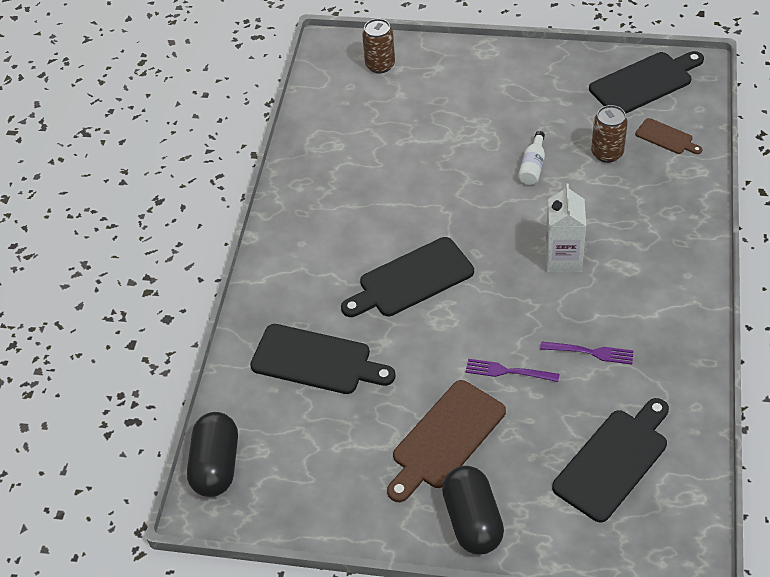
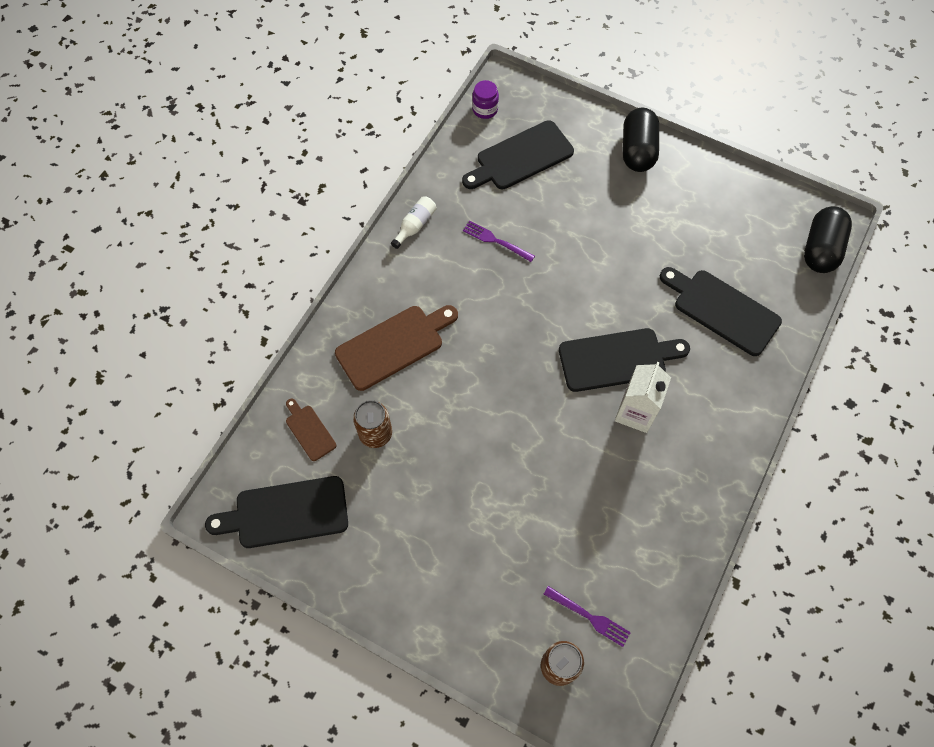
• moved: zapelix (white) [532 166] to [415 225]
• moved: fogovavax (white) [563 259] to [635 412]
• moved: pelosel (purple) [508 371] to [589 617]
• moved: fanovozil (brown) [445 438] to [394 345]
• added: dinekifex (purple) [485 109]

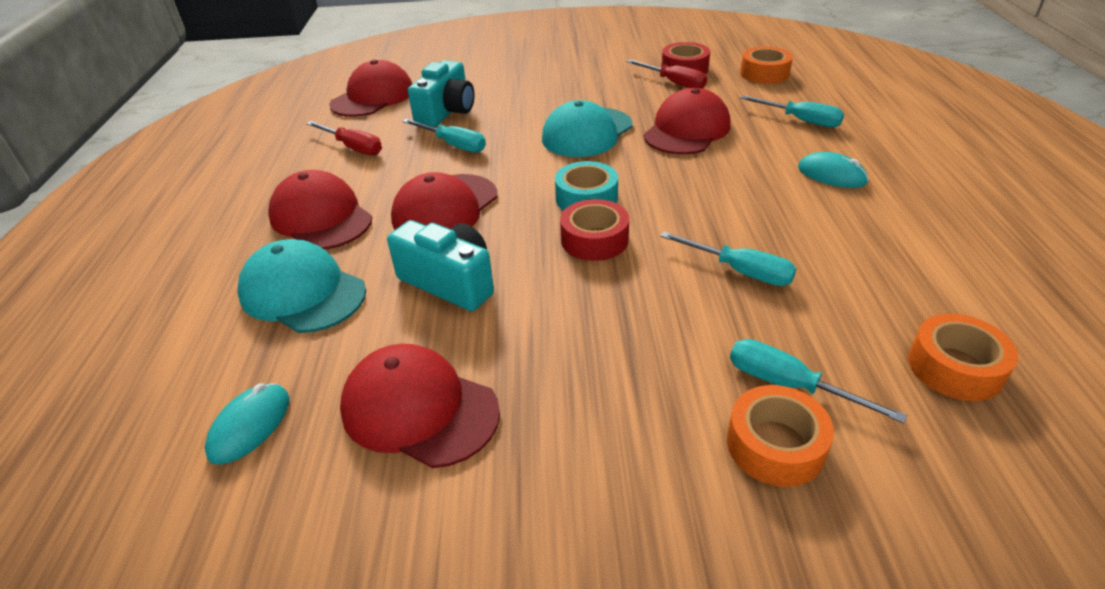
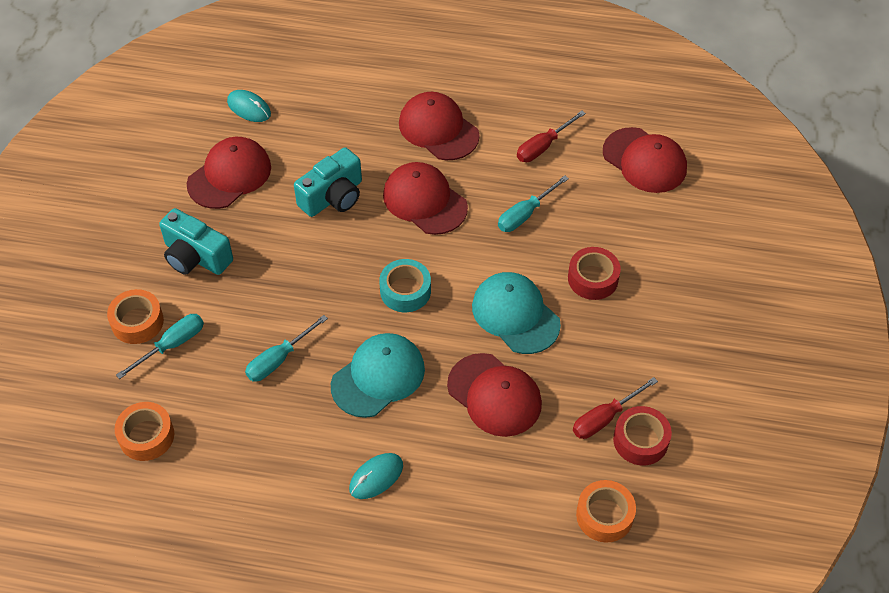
• moved: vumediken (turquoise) [446 112] to [196 256]
• removed: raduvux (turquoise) [800 120]
• turned: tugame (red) [321 217] = [438 129] 105 degrees counterclockwise
• moved: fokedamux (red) [594 240] to [593 278]
• moved: tugame (turquoise) [302 292] to [378 377]

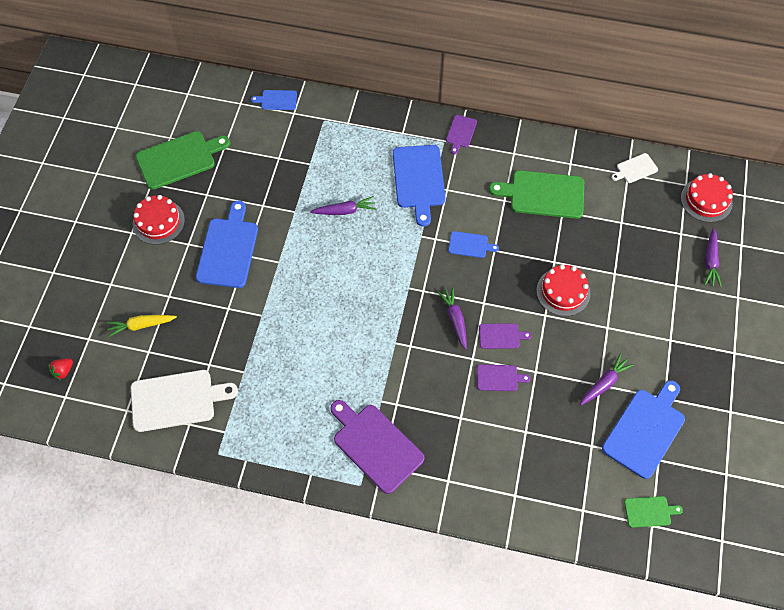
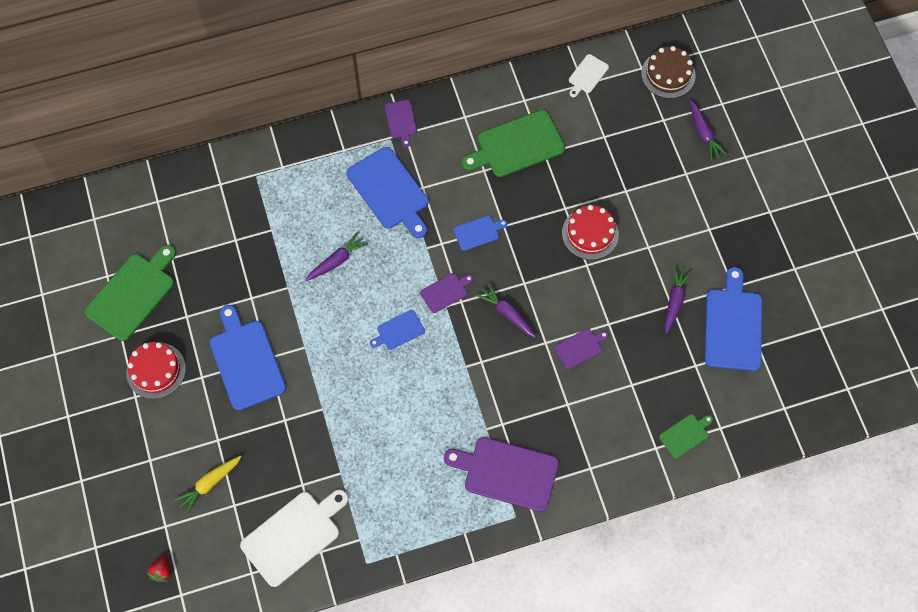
• moved: fanovozil (blue) [277 100] to [398 331]
• recoloured: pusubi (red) [706 200] to pusubi (brown) [668 74]
• moved: fanovozil (purple) [501 336] to [445 292]
• moved: fanovozil (green) [649 511] to [685 435]

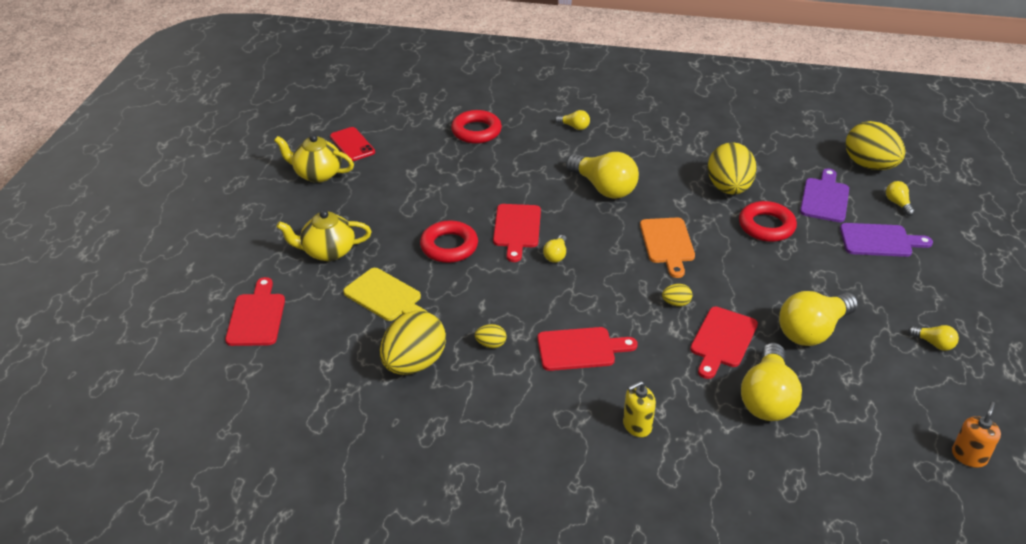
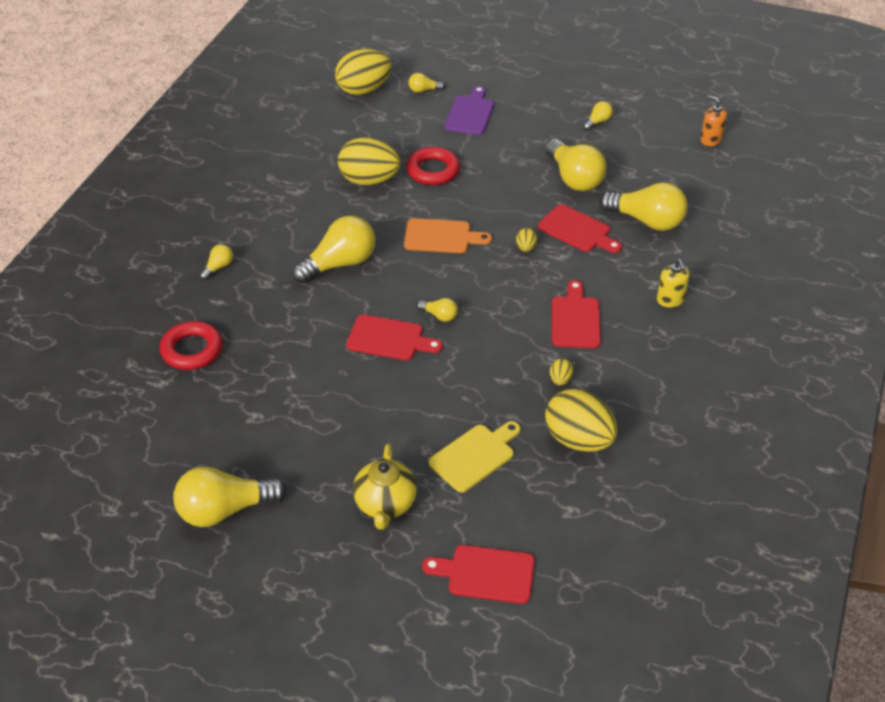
• removed: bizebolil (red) [352 144]
• replaced: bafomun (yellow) [317 174] to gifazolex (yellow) [224 510]
• removed: fanovozil (purple) [825 198]
• removed: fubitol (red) [449 246]

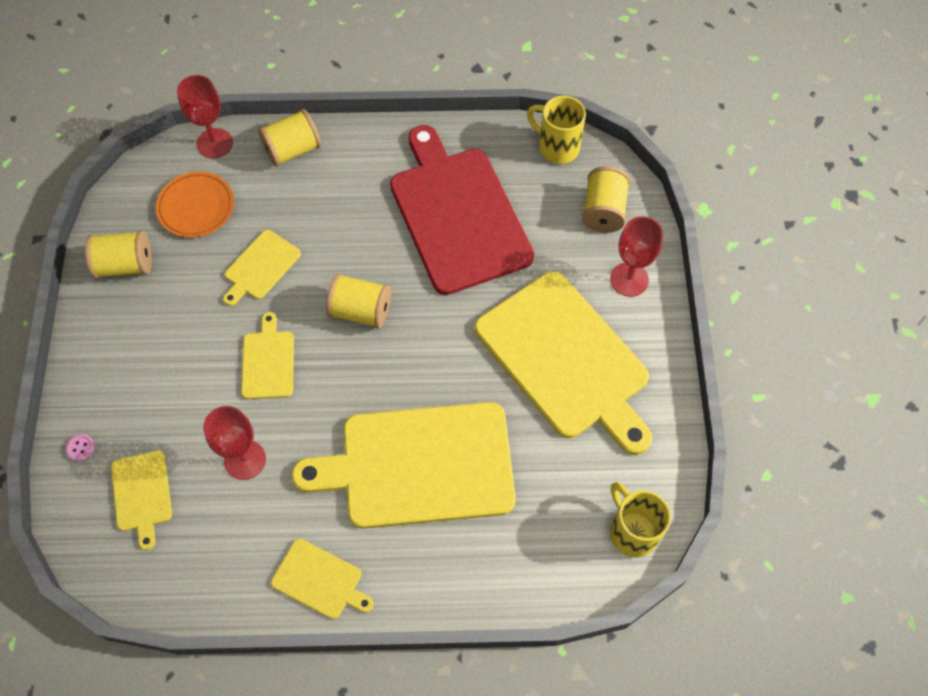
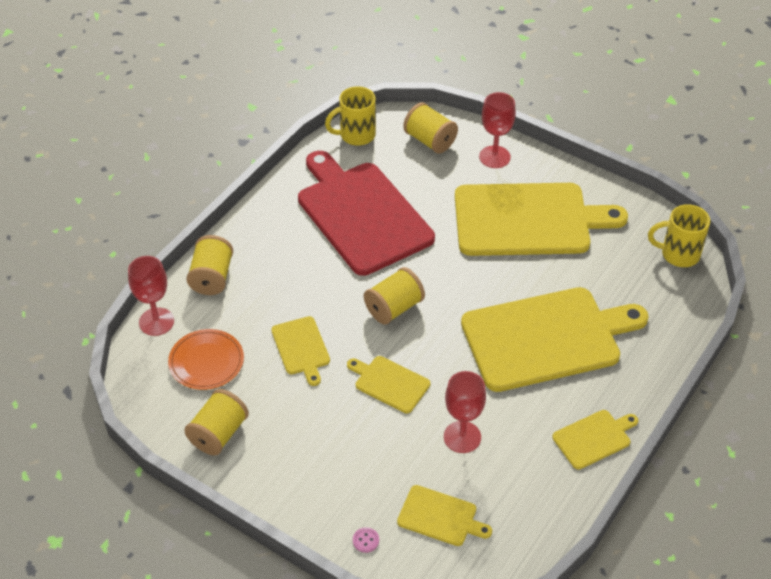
• turned: fanovozil (red) [457 214] = [361 214] 45 degrees clockwise
• turned: fanovozil (yellow) [419 465] = [547 338] 135 degrees counterclockwise

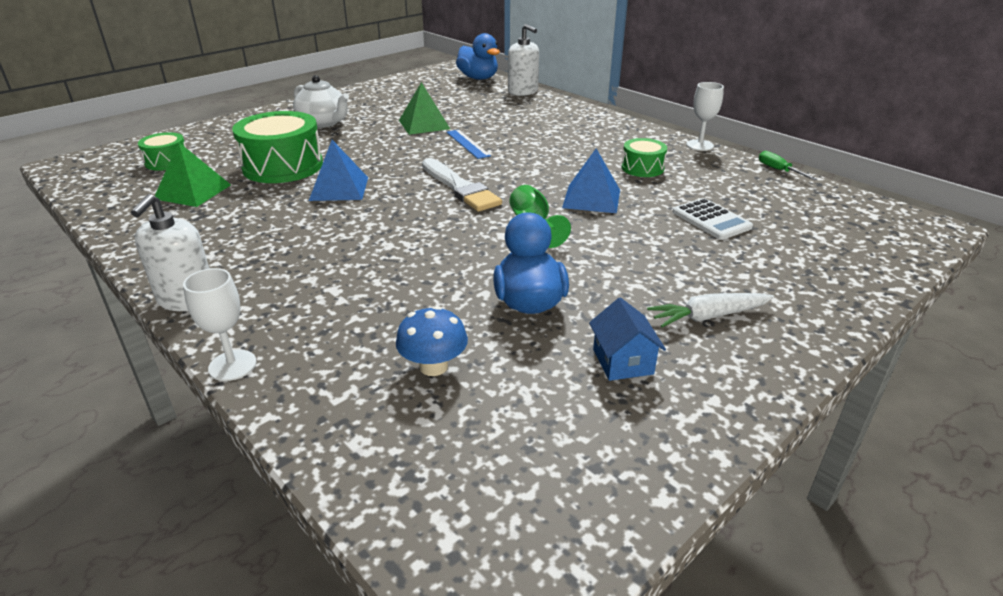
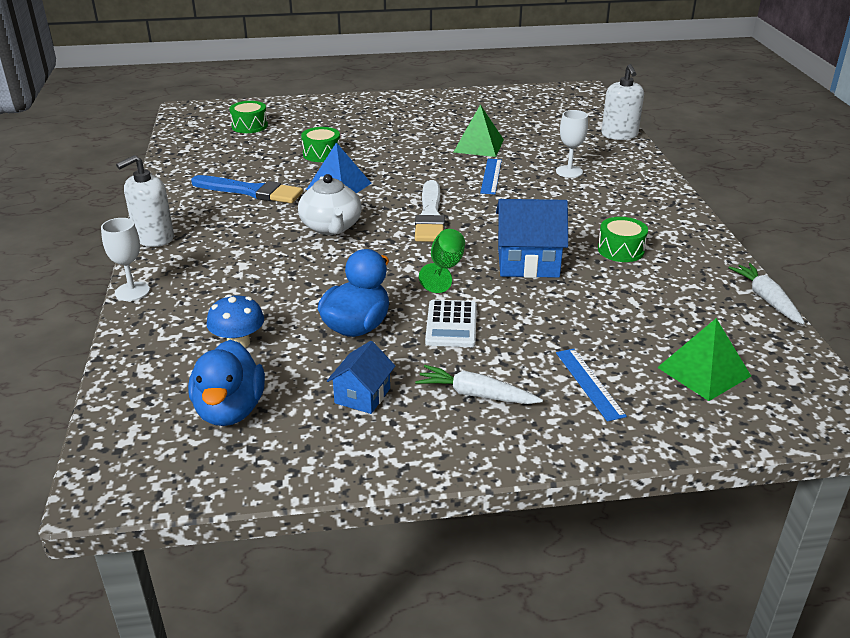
• moved: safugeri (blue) [478 78] to [230 410]
• moved: bafomun (white) [323 123] to [331 227]
• moved: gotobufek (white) [699 145] to [569 171]
• resized: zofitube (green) [283 166] = [321 154] x0.54
• moved: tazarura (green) [193 191] to [703 371]
• replaced: tazarura (blue) [591 198] to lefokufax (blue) [528 262]
• replaced: raduvux (green) [778 170] to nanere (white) [766 299]
• moved: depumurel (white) [711 220] to [451 324]
• added: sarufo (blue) [251 191]
• added: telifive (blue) [589 383]

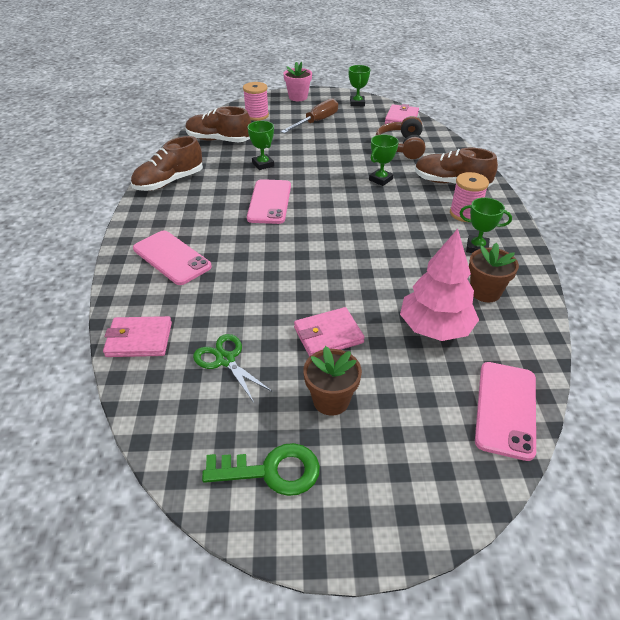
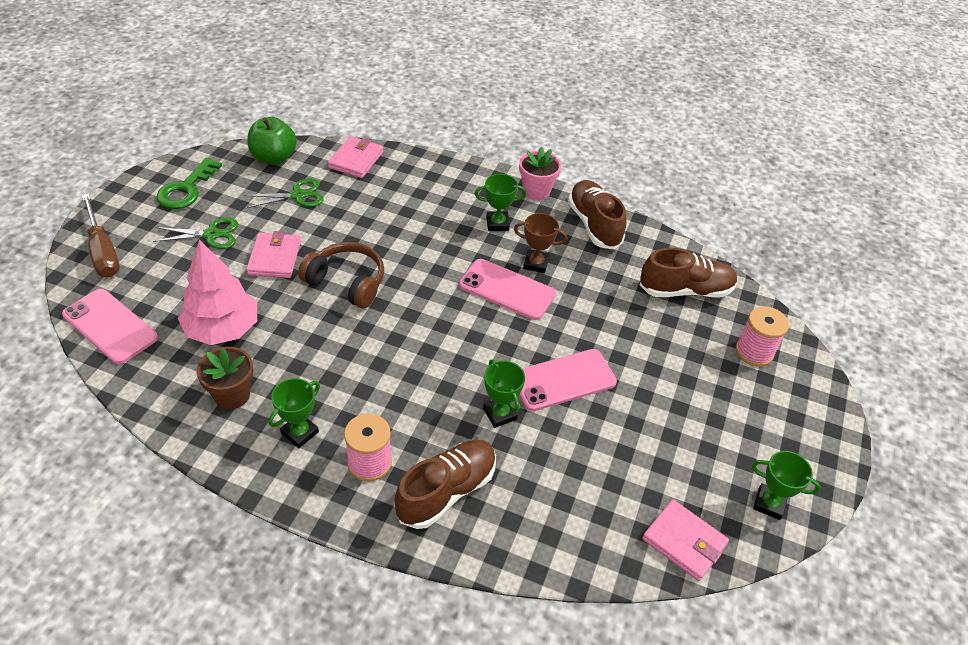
• moved: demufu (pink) [298 97] to [536 191]
• moved: raduvux (brown) [316 122] to [103 251]
• turned: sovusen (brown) [219 140] = [685 290] 45 degrees clockwise
• moved: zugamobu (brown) [401 147] to [347 282]
• moved: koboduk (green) [263 164] to [497 223]
• moved: bizebolil (pink) [172 257] to [563 380]
• replaced: demufu (brown) [331 400] to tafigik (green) [211 234]
• added: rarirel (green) [274 158]
• added: koboduk (brown) [535 264]

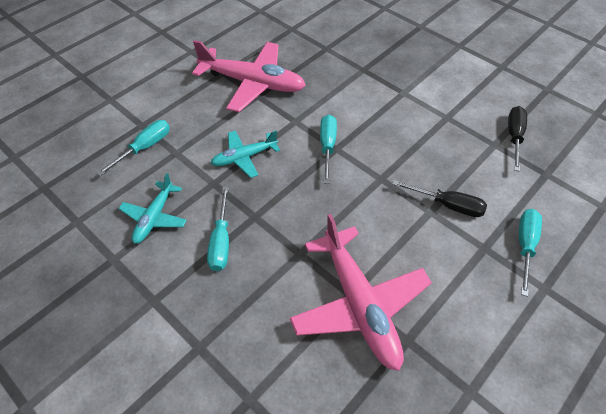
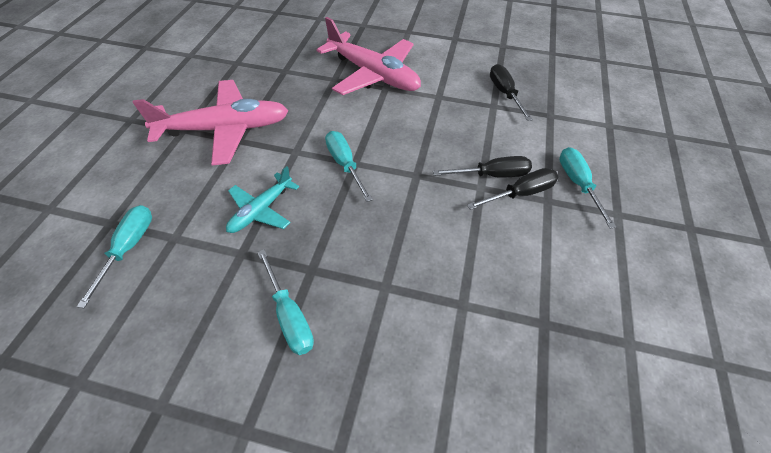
• removed: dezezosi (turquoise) [154 217]
• moved: dezezosi (pink) [359 304] to [373 74]
• added: raduvux (black) [520 193]

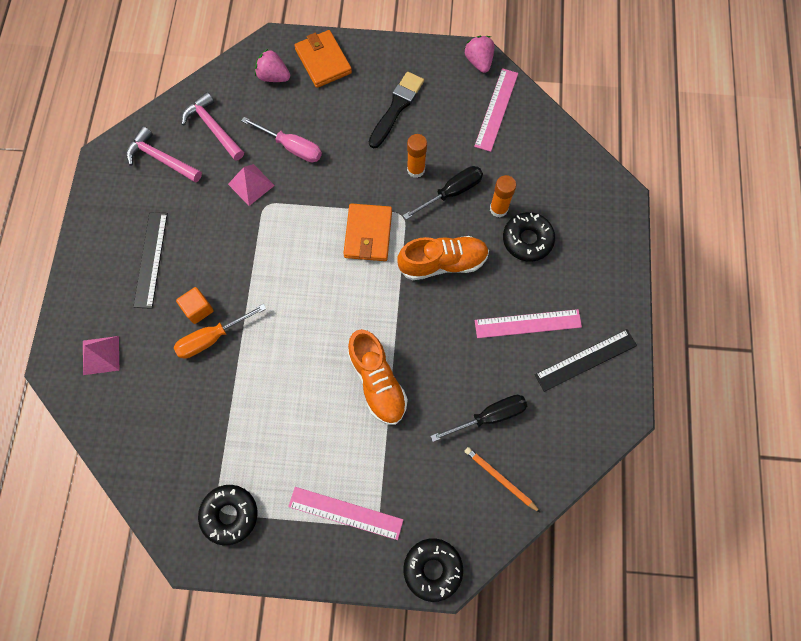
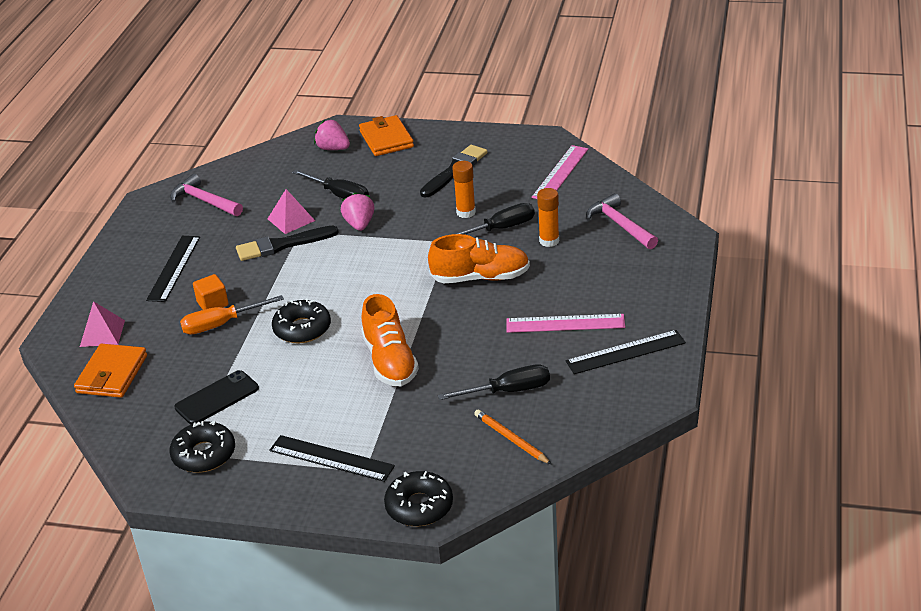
• moved: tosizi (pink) [479 61] to [359 224]
• moved: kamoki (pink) [213 128] to [620 225]
• recoloured: raduvux (pink) [292 147] to raduvux (black) [340 195]
• moved: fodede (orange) [368 234] to [112 374]
• moved: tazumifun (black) [527 240] to [302 329]
• recoloured: telifive (pink) [345 513] to telifive (black) [331 458]
• added: sarufo (black) [282 245]
• added: bizebolil (black) [217 398]

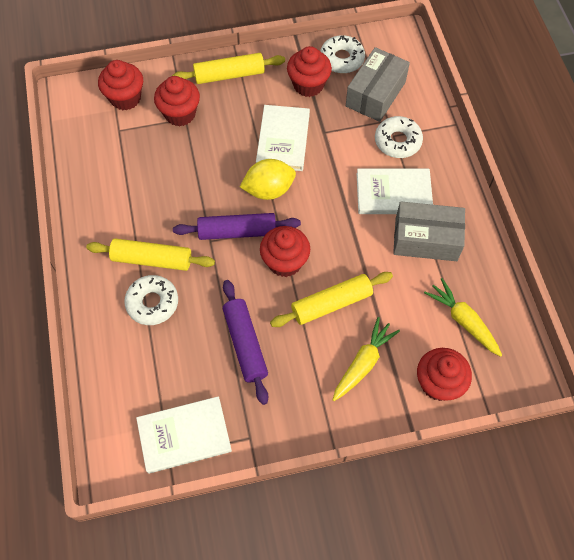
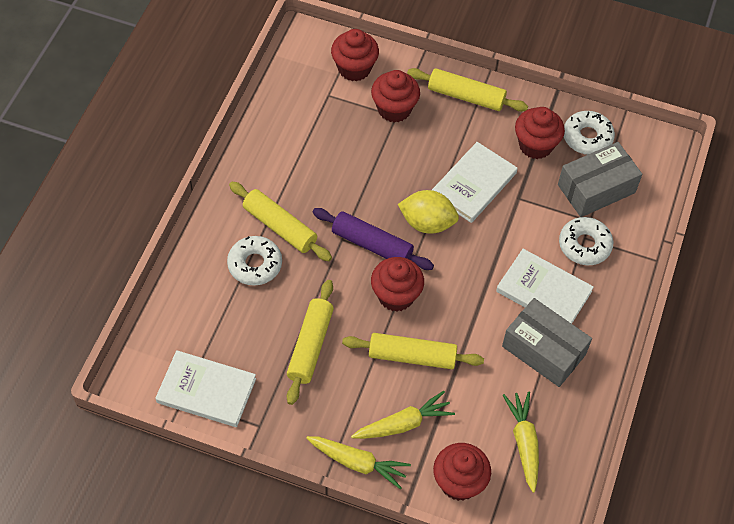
• recoloured: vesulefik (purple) [245 344] to vesulefik (yellow) [310 346]
• added: nanere (yellow) [358 463]

